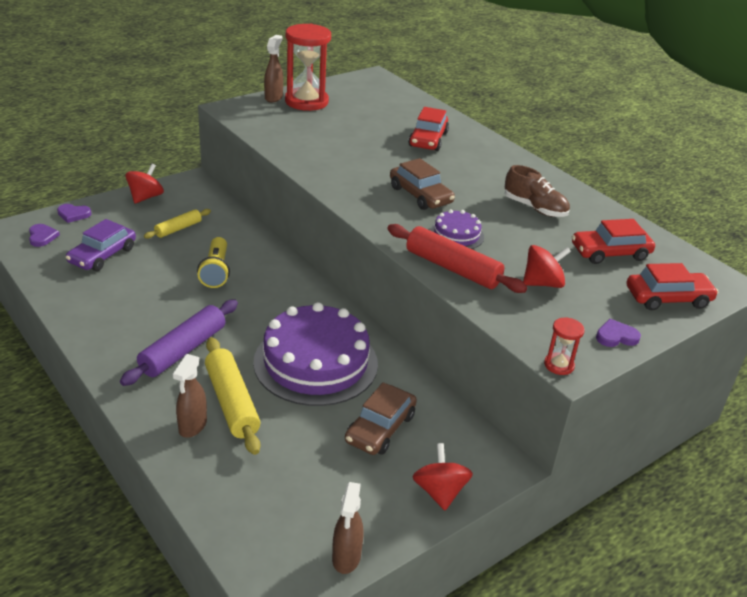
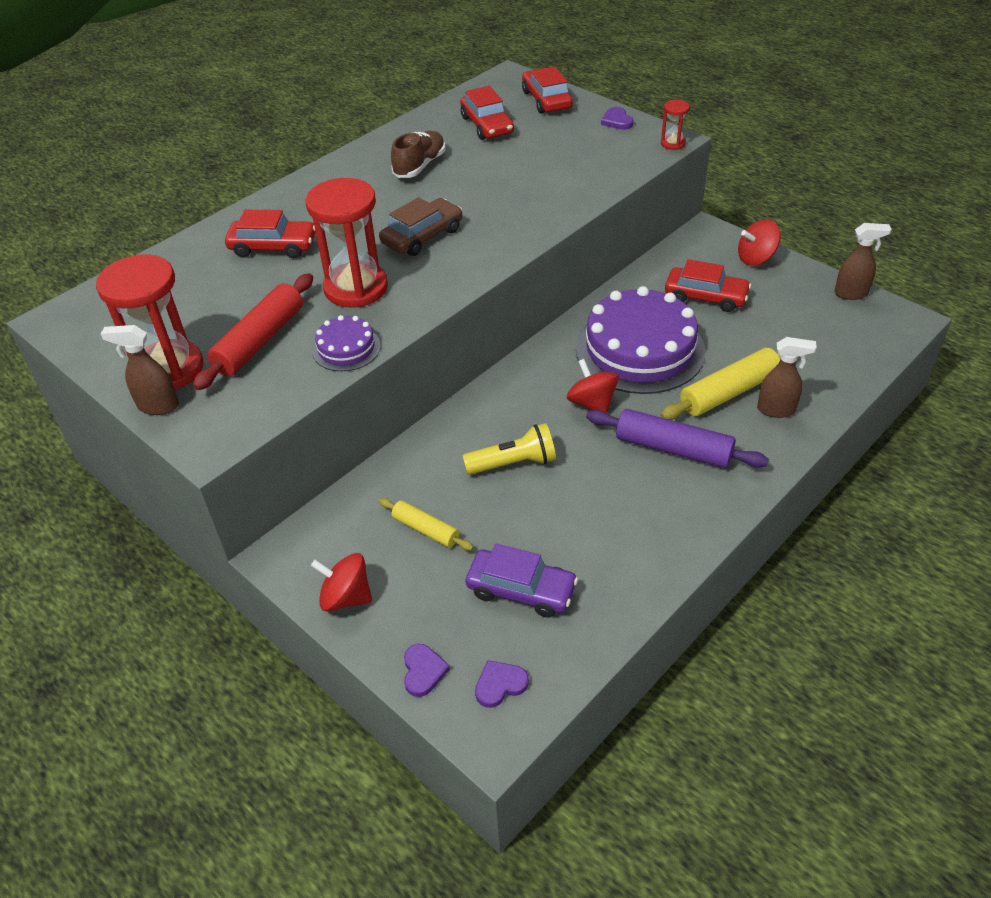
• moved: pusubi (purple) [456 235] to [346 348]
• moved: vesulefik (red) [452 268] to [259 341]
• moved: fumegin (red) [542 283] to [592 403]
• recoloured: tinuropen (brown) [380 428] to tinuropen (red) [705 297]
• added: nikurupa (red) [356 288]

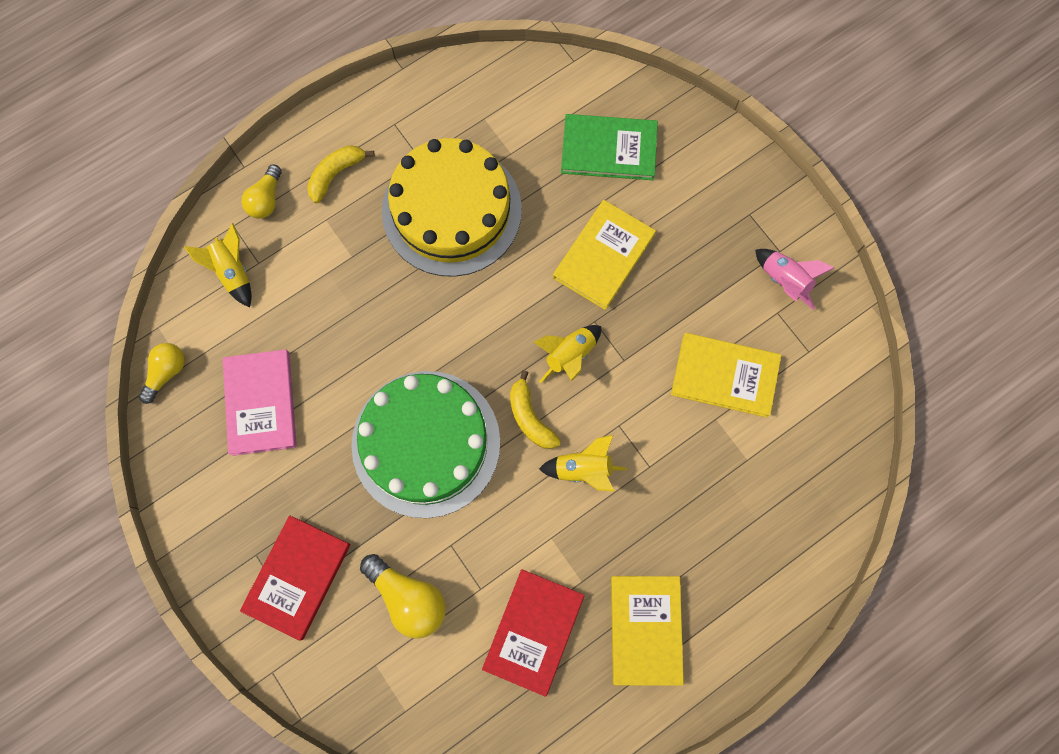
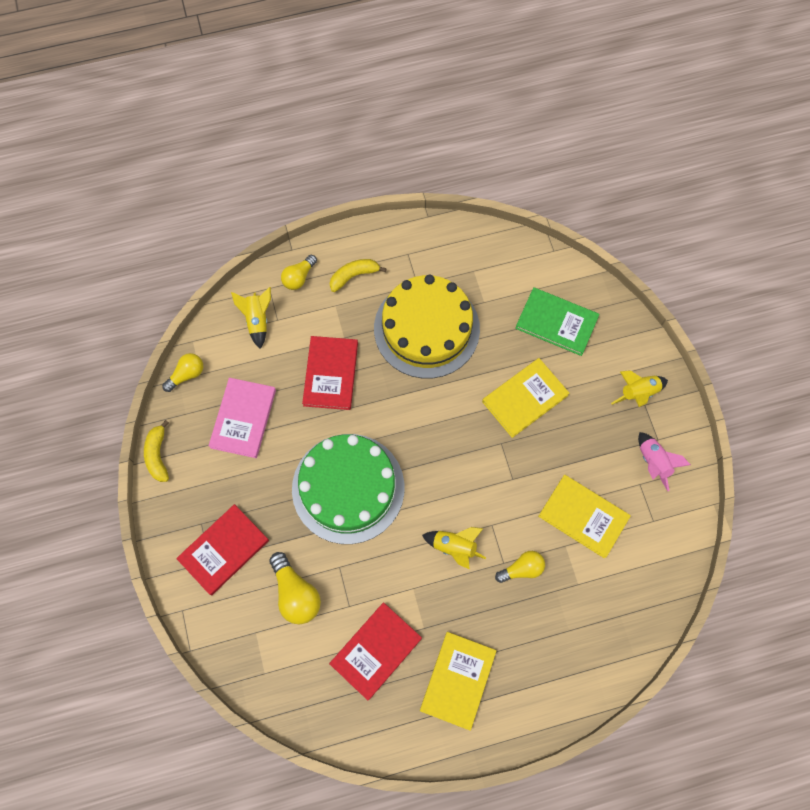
• moved: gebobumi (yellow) [569 355] to [638 393]
• moved: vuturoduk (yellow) [530 417] to [158 455]
• added: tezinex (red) [331 374]
• added: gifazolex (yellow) [522 569]

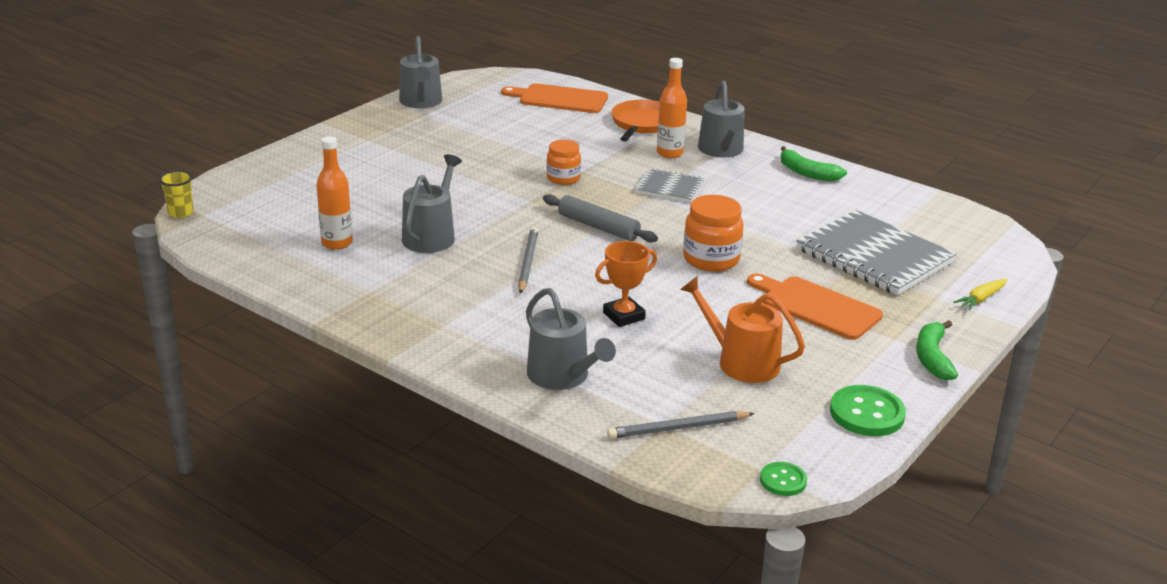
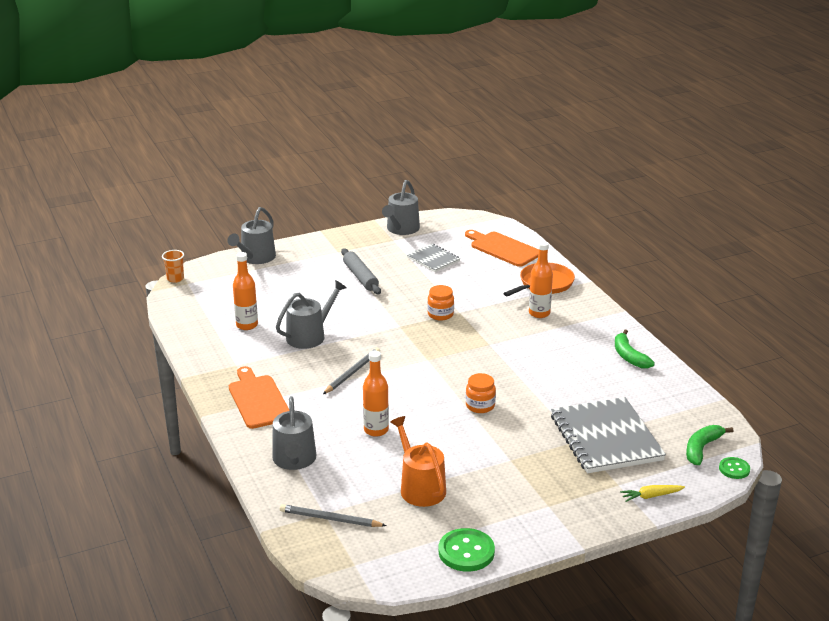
• moved: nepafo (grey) [721 150] to [256 258]
• moved: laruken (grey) [669 188] to [433 259]
• recoloured: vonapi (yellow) [181 213] to vonapi (orange) [175 279]
• moved: vesulefik (grey) [598 227] to [360 277]
• resized: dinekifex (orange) [711 259] = [480 406] x0.66
• replaced: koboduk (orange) [624 316] to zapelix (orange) [376 430]
• moved: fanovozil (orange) [816 306] to [258 400]
• moved: vuturoduk (green) [932 357] to [702 448]
• moved: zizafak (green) [783 480] to [734 469]

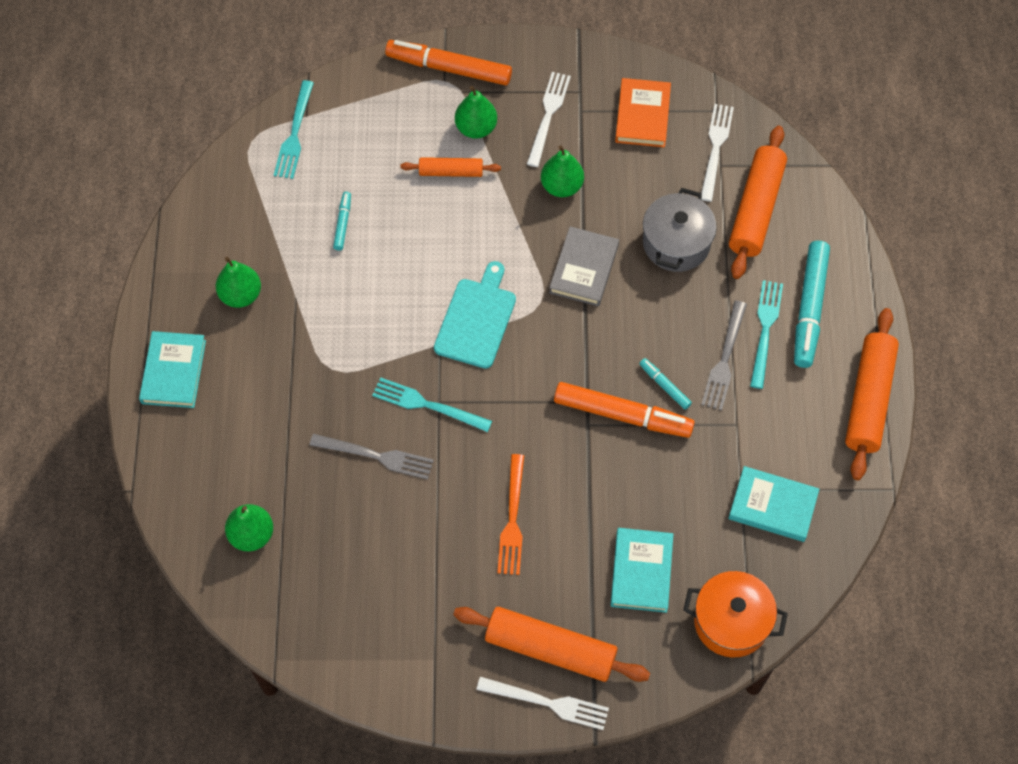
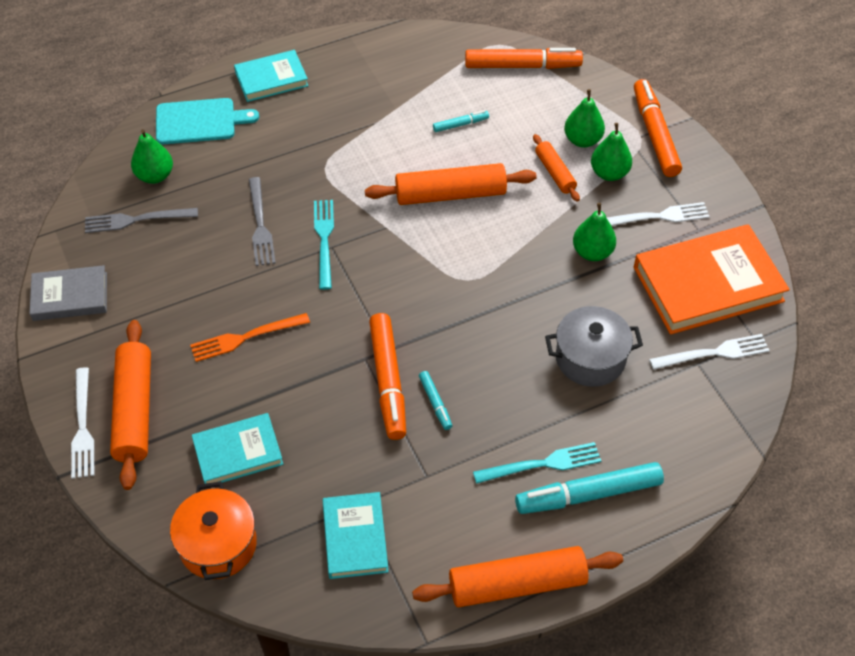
• resized: tezinex (orange) [642 115] = [708 284] x1.74
• replaced: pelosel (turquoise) [294 135] to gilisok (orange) [522 66]
• moved: vesulefik (orange) [755 209] to [450 194]
• moved: tezinex (grey) [584 269] to [70 296]
• moved: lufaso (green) [241 295] to [582 140]
• moved: fanovozil (turquoise) [476 320] to [199 121]
• moved: pelosel (grey) [724 360] to [135 220]
• turned: gilisok (turquoise) [664 386] = [435 403] 135 degrees clockwise

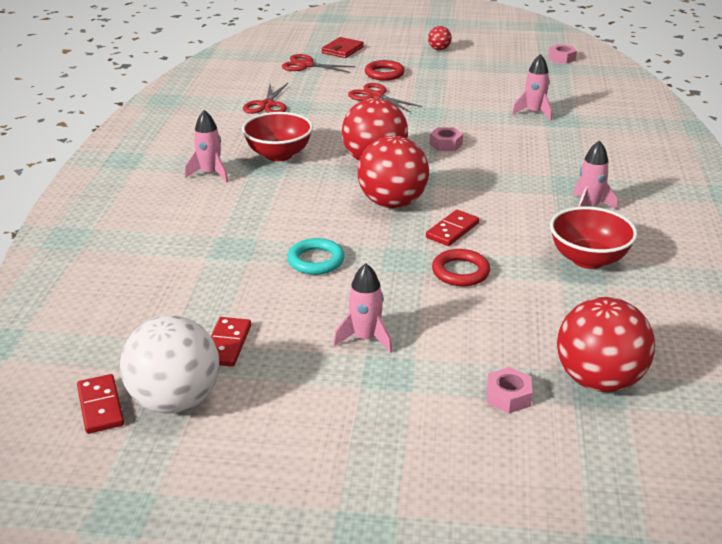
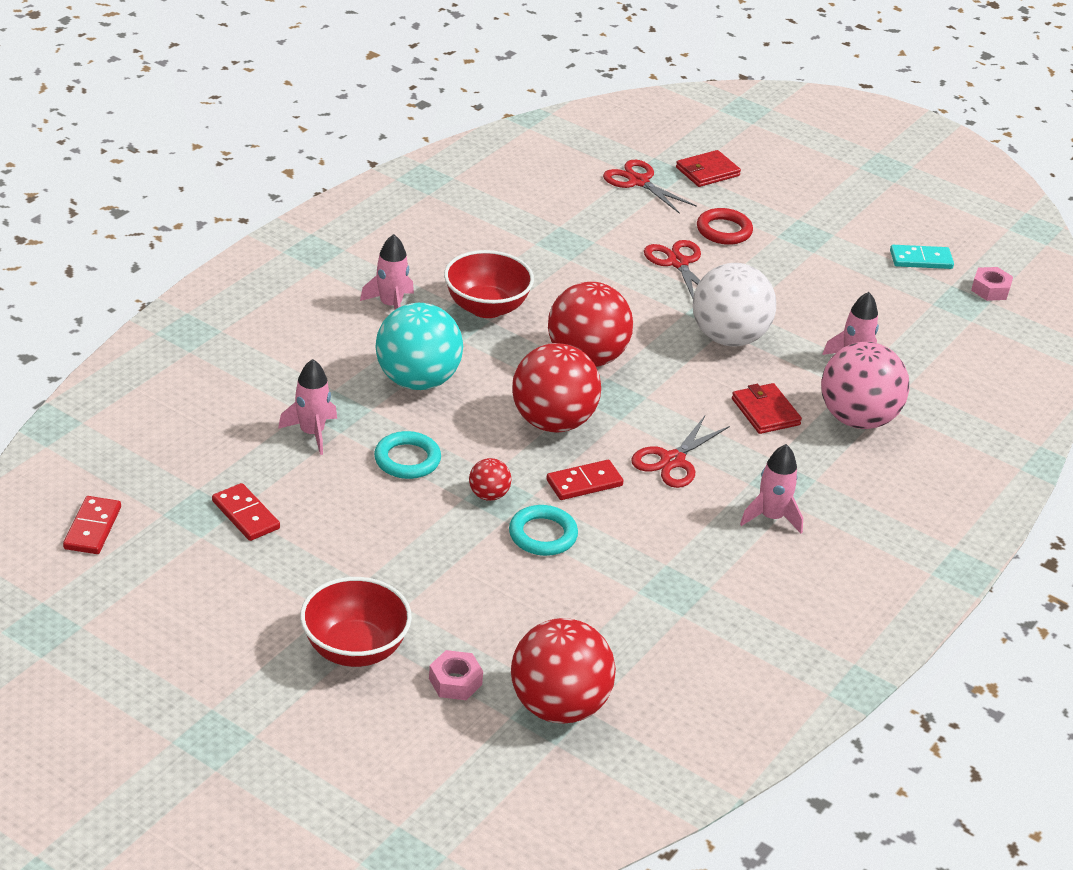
• moved: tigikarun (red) [439 49] to [488 495]
• moved: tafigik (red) [267 105] to [672 460]
• removed: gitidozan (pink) [446 144]
• moved: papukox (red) [588 259] to [355 649]
• recoloured: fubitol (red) [460 272] to fubitol (turquoise) [543 535]
• moved: gebobumi (pink) [365 338] to [312 433]
• moved: tigikarun (white) [175 400] to [728 338]
• turned: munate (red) [226 344] = [245 515] 75 degrees counterclockwise
• added: munate (turquoise) [921 260]
• added: tigikarun (turquoise) [417 380]
• added: tigikarun (pink) [857 419]
• added: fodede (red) [765 412]

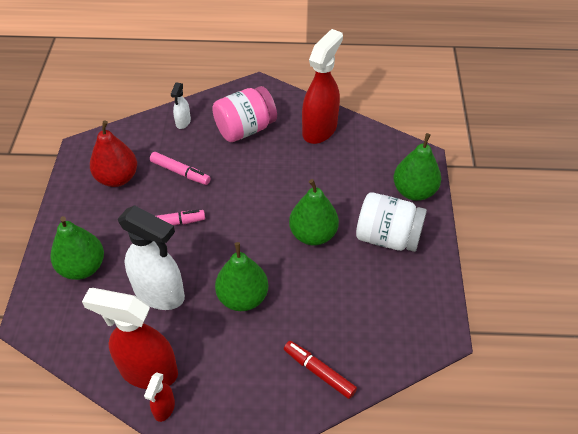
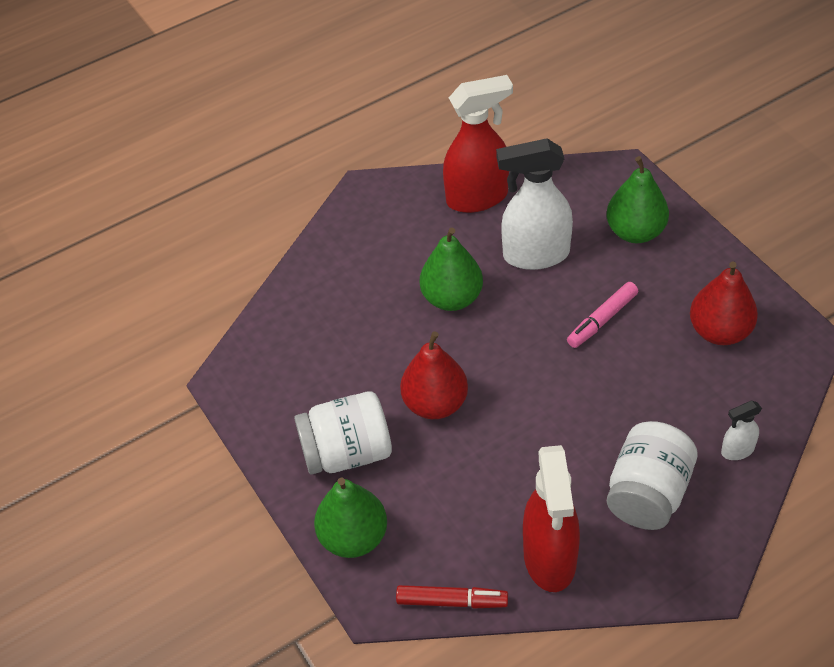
• turned: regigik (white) [183 122] = [737 450] 90 degrees counterclockwise
• recoloured: dinekifex (pink) [245 129] to dinekifex (white) [648 493]
• removed: gilisok (pink) [180 172]
• recoloured: lufaso (green) [313 234] to lufaso (red) [435 403]
• moved: gilisok (red) [319 372] to [452 601]
• removed: regigik (red) [164 408]

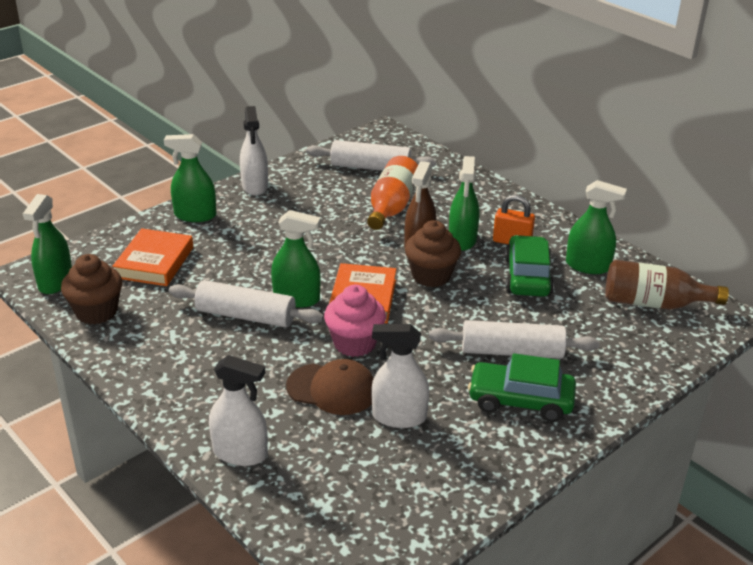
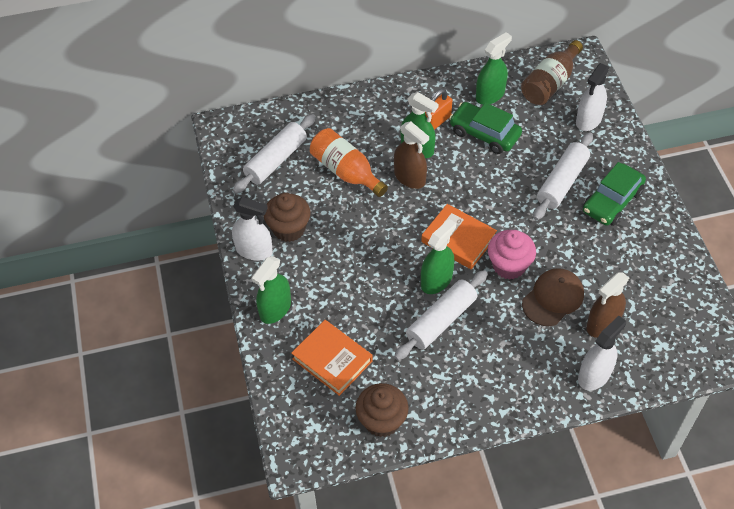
• removed: regigik (green) [55 282]
• moved: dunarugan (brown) [431 276] to [289 229]
• moved: regigik (white) [399 417] to [588 120]
• added: regigik (brown) [602 324]

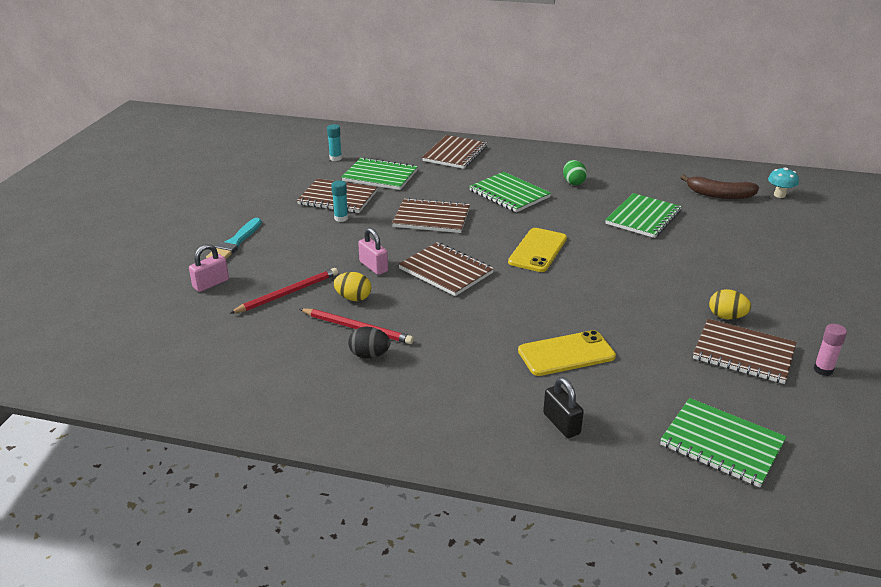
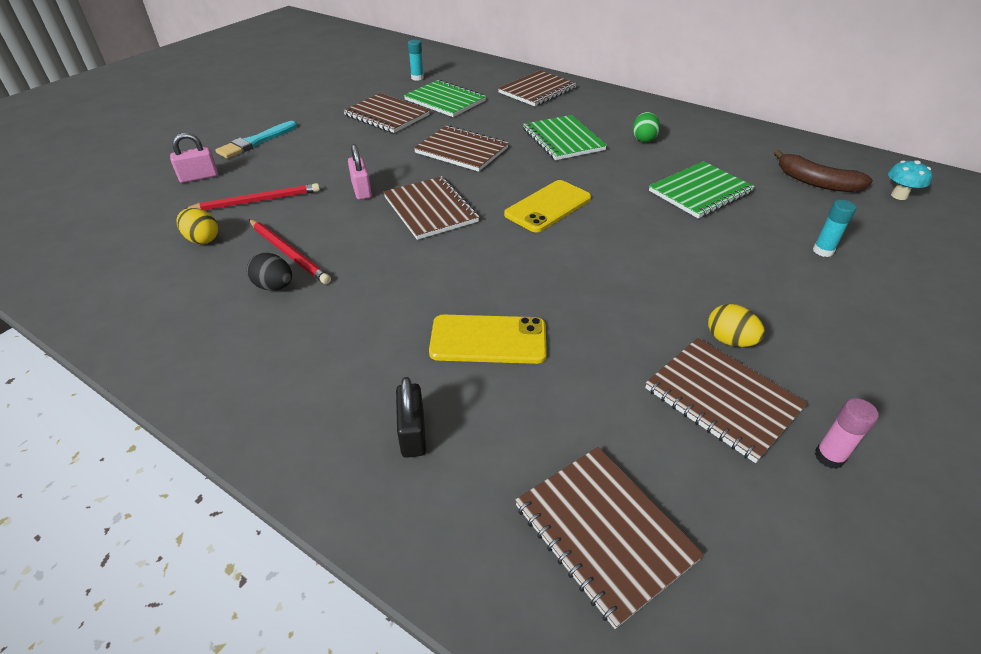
• moved: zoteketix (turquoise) [341 218] to [823 251]
• moved: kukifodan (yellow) [353 298] to [202 239]
• recoloured: laruken (green) [722 444] to laruken (brown) [604 532]

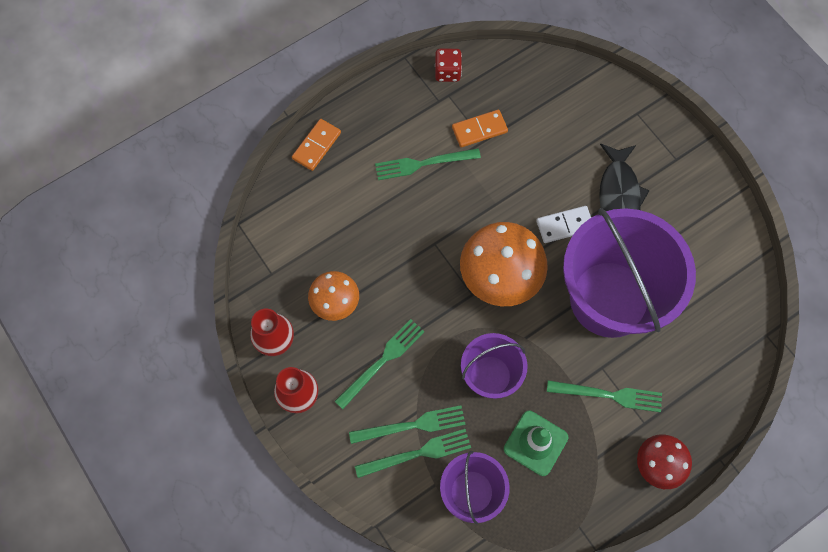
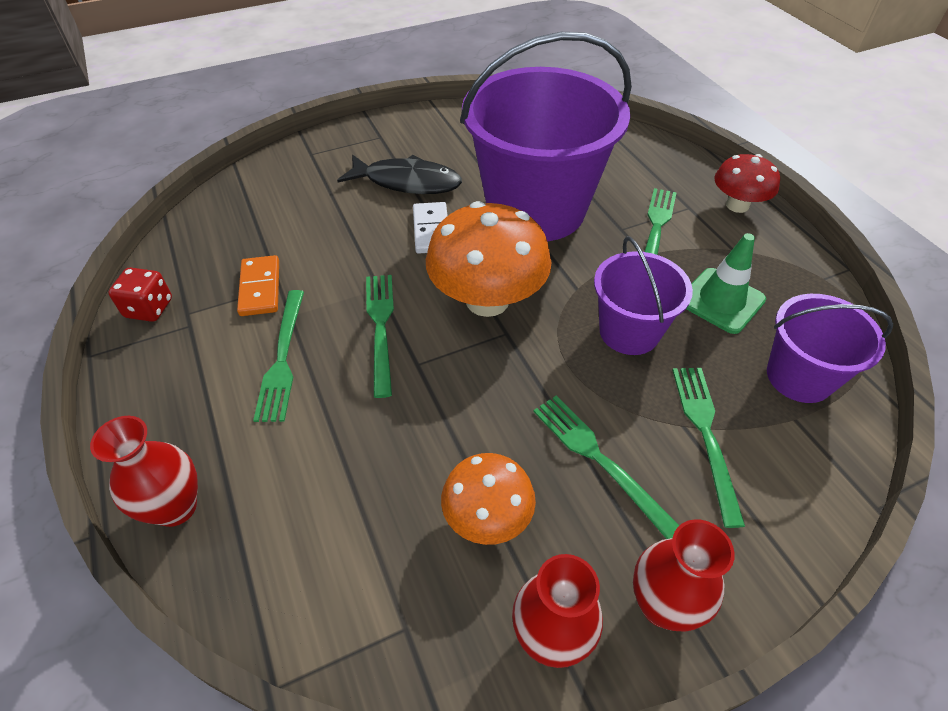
• replaced: munate (orange) [317 146] to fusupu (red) [175 507]
• moved: pelosel (green) [417 453] to [381 327]

